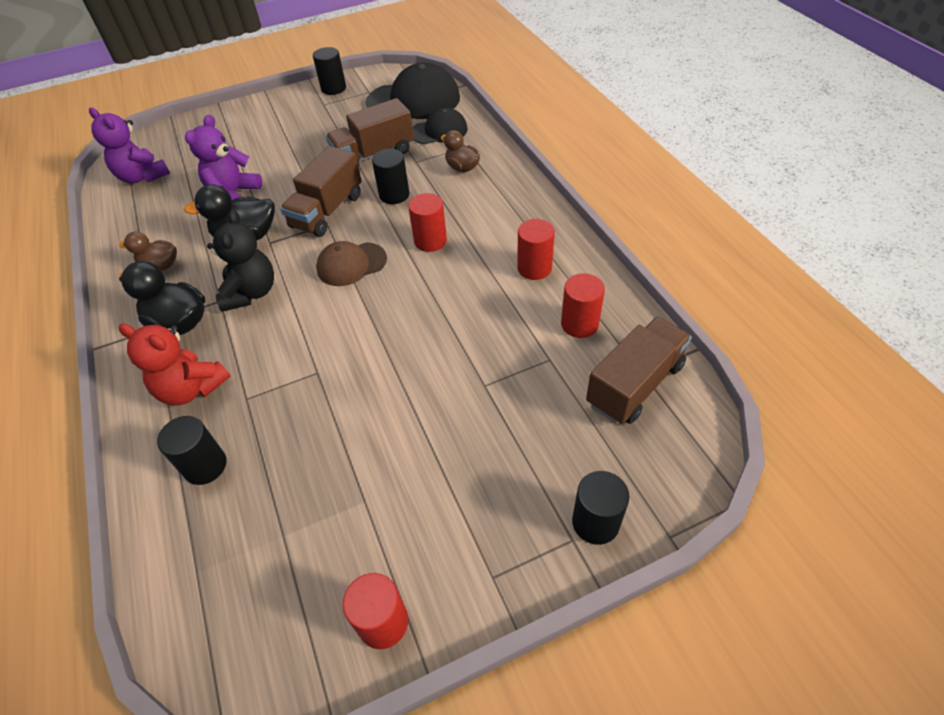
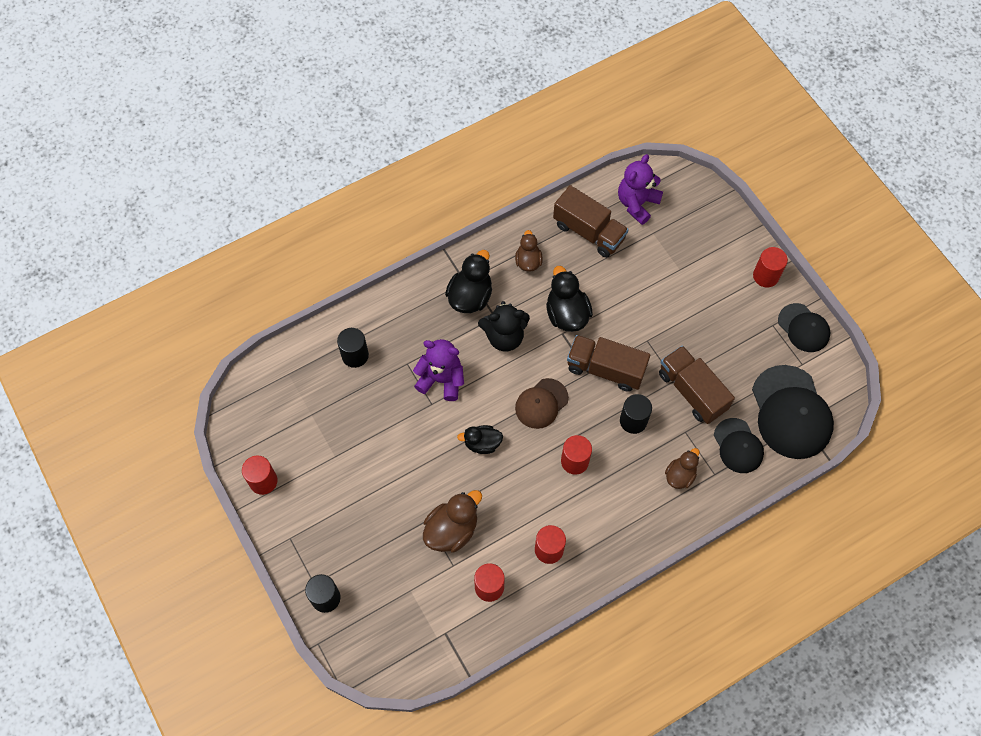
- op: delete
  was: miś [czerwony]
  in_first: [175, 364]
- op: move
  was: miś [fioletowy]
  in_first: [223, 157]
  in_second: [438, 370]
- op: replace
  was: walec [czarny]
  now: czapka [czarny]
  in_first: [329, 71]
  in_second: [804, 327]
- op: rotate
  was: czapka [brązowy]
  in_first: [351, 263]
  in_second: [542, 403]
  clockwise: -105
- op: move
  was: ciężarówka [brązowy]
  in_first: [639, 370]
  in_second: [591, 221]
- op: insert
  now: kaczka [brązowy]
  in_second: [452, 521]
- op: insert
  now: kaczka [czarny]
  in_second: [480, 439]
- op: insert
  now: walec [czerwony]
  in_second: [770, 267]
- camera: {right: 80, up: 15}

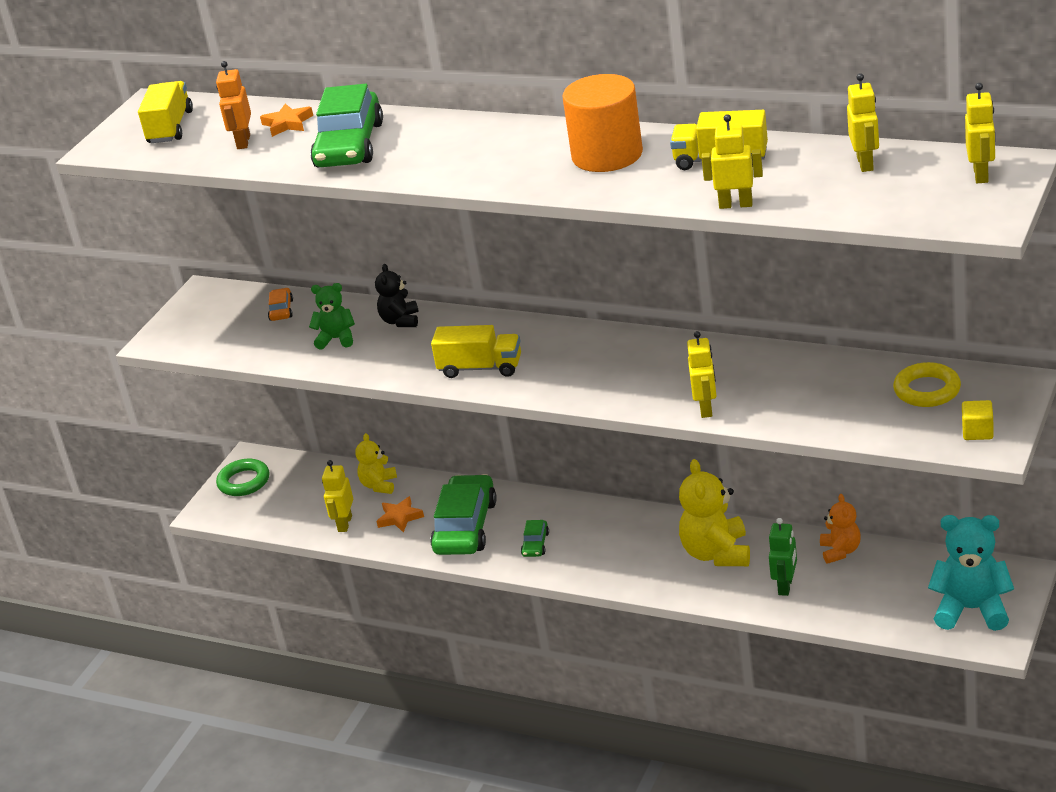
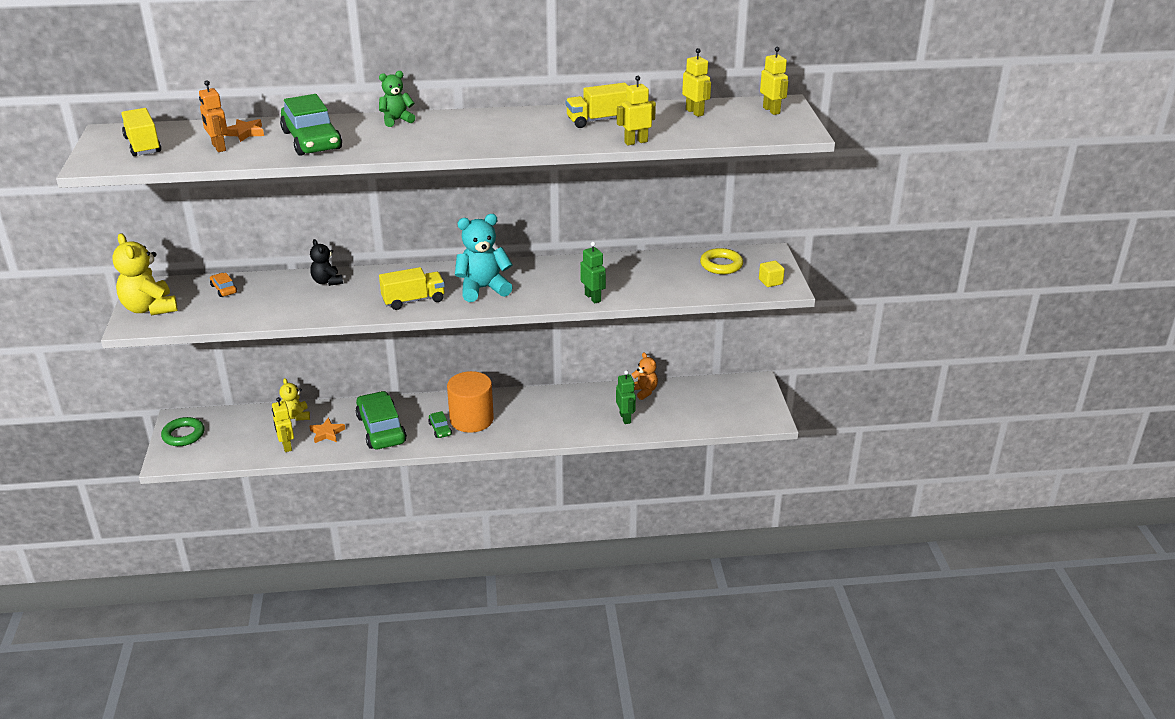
- op: move
  was: miś [zielony]
  in_first: [332, 316]
  in_second: [397, 99]
- op: move
  was: walec [pomarańczowy]
  in_first: [602, 123]
  in_second: [470, 402]
- op: move
  was: miś [żółty]
  in_first: [714, 512]
  in_second: [145, 274]
- op: recolor
  was: robot [żółty]
  now: robot [zielony]
  in_first: [702, 374]
  in_second: [593, 272]
- op: move
  was: miś [turkusowy]
  in_first: [971, 573]
  in_second: [484, 258]
- camera: {right: -35, up: 0}

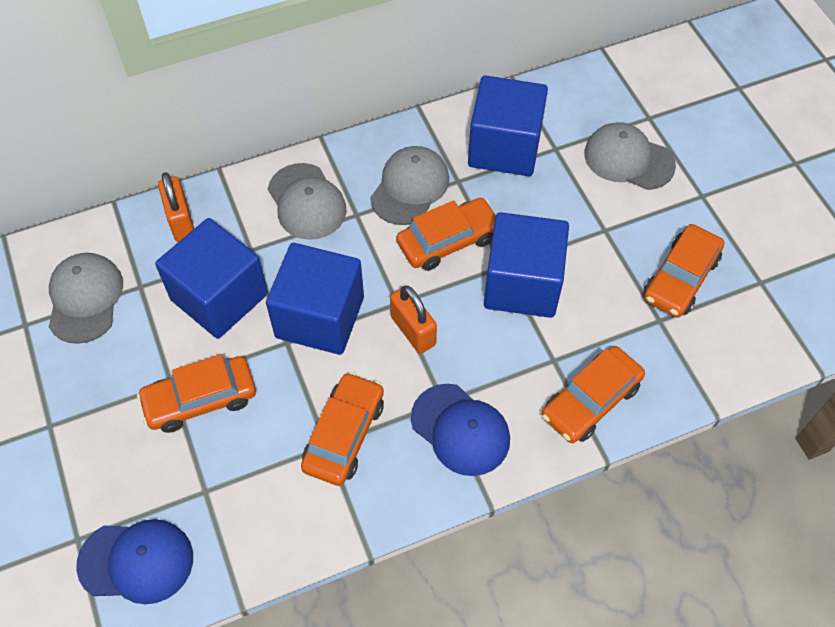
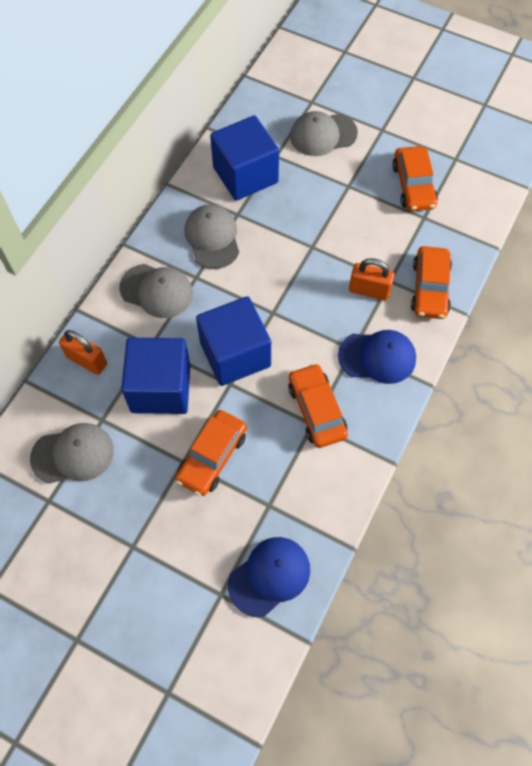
- op: rotate
  was: czapka [szary]
  in_first: [86, 298]
  in_second: [72, 453]
  clockwise: 120
- op: move
  was: kłódka [pomarańczowy]
  in_first: [413, 319]
  in_second: [372, 279]
- op: delete
  was: samochód [pomarańczowy]
  in_first: [446, 234]
- op: delete
  was: sześcian [niebieski]
  in_first: [526, 265]
- camera: {right: -40, up: 5}

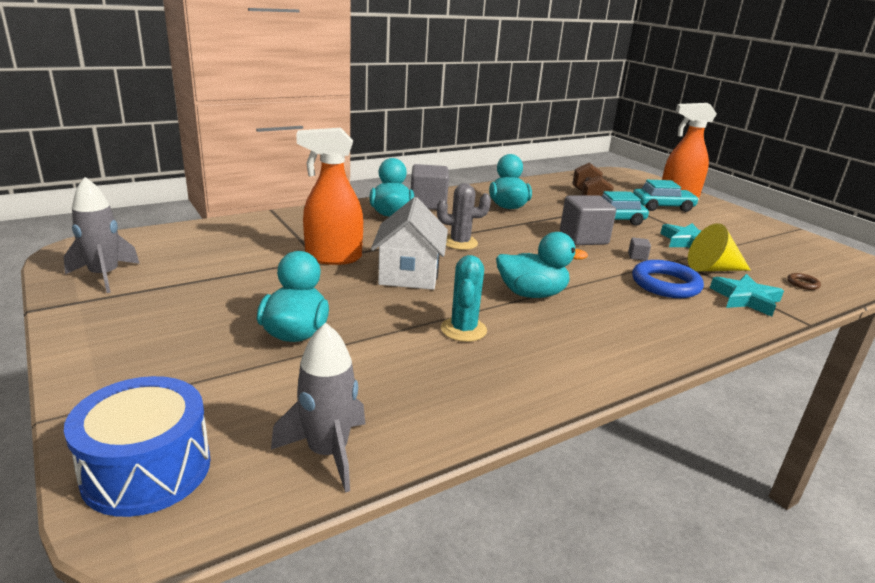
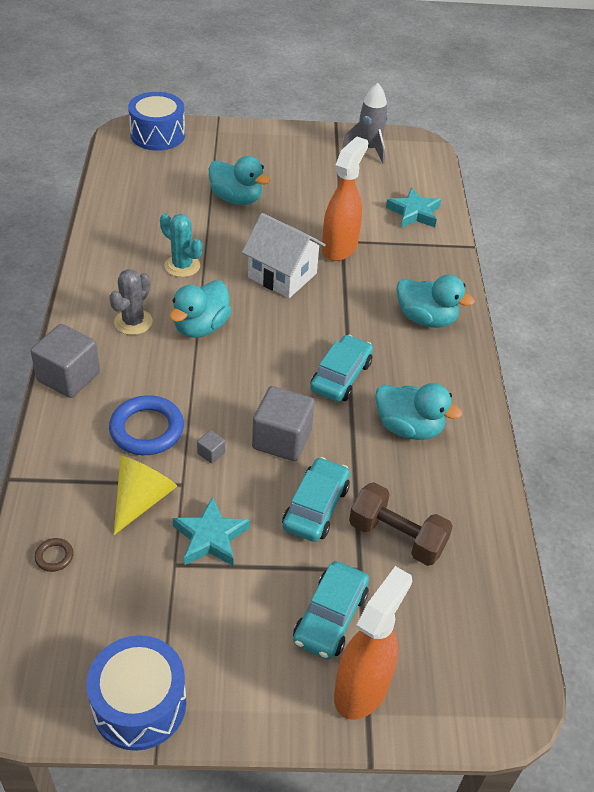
- op: delete
  was: rakieta [szary]
  in_first: [318, 407]
- op: move
  was: sześcian [szary]
  in_first: [430, 187]
  in_second: [65, 361]
- op: move
  was: kaktus [szary]
  in_first: [464, 216]
  in_second: [131, 302]
- op: move
  was: gwiazda [turkusowy]
  in_first: [747, 295]
  in_second: [413, 208]
- op: insert
  now: bęben [niebieski]
  in_second: [136, 693]
- op: insert
  now: samochód [turkusowy]
  in_second: [341, 368]
- camera: {right: 120, up: 20}

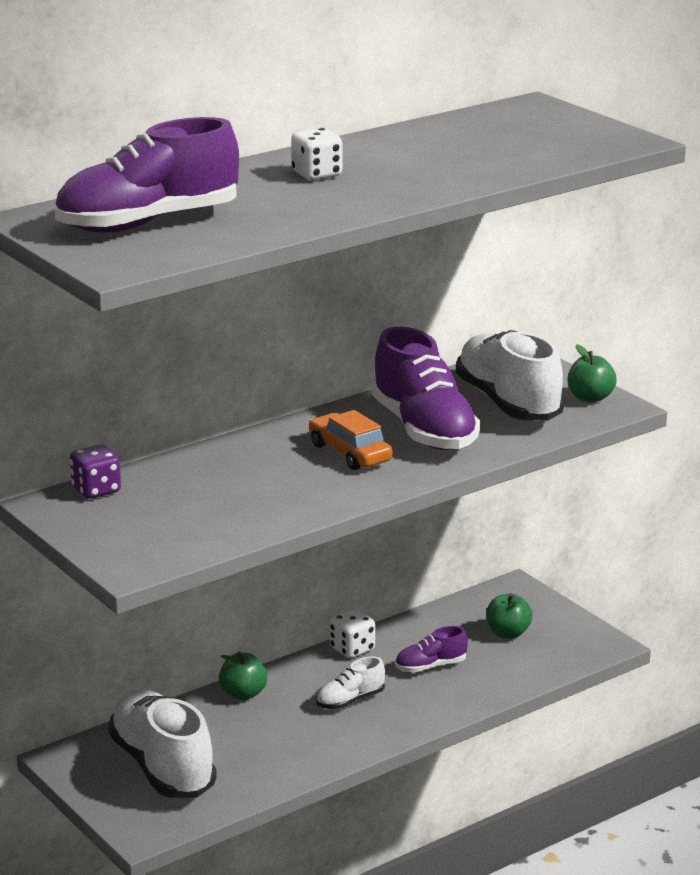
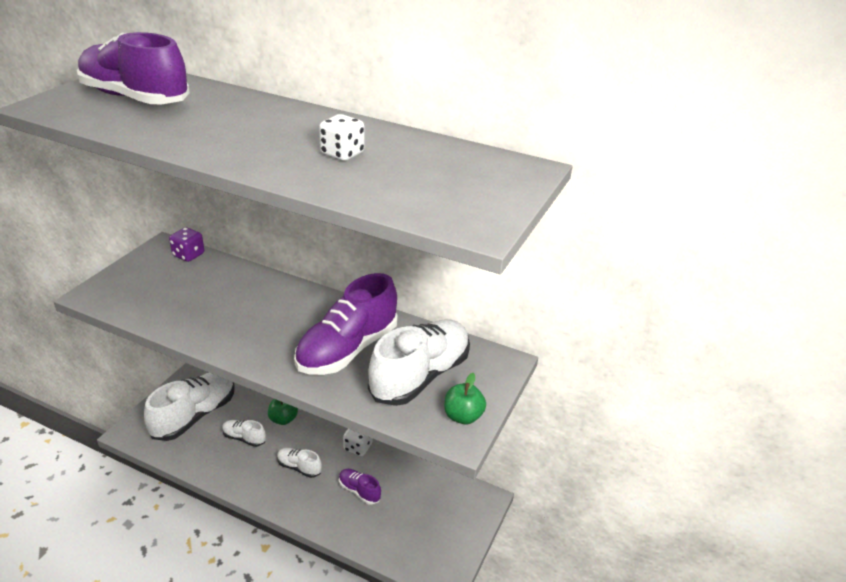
- op: move
  was: kostka do gry [biały]
  in_first: [316, 154]
  in_second: [341, 137]
- op: delete
  was: samochód [pomarańczowy]
  in_first: [351, 440]
- op: delete
  was: jabłko [zielony]
  in_first: [509, 616]
- op: insert
  now: but [biały]
  in_second: [244, 433]
- camera: {right: 60, up: 10}

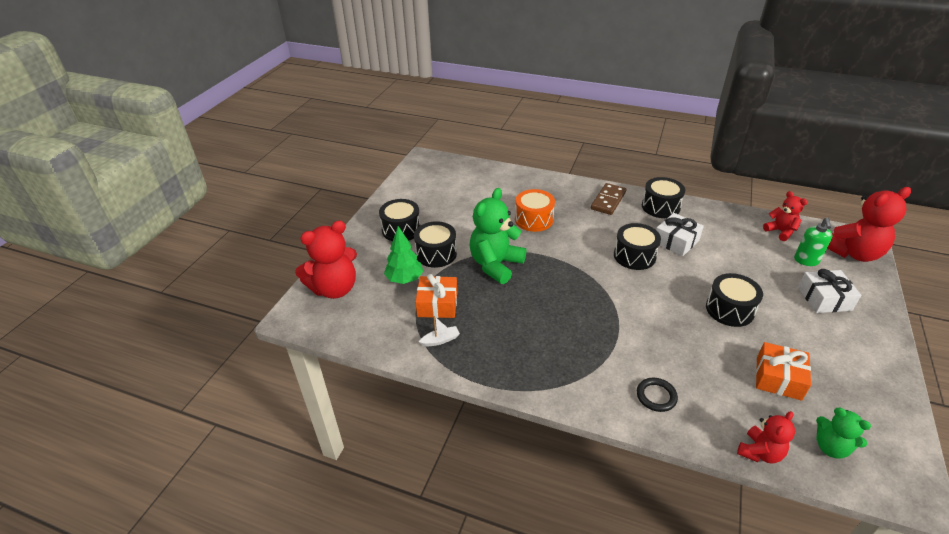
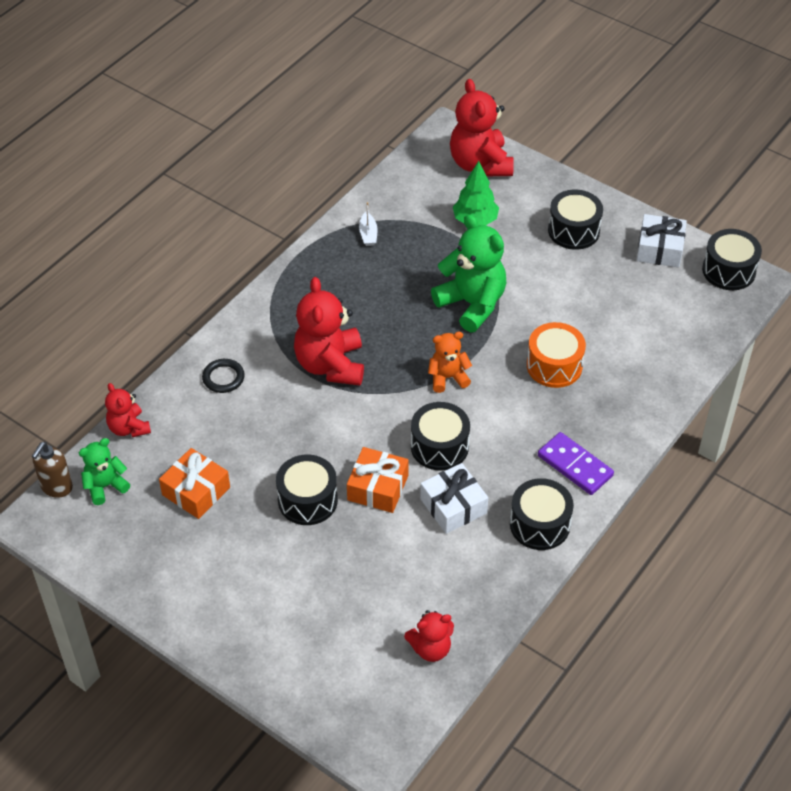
- op: move
  was: bęben [czarny]
  in_first: [435, 244]
  in_second: [732, 259]
- op: move
  was: prezent [pomarańczowy]
  in_first: [436, 296]
  in_second: [378, 480]
- op: recolor
  was: kostka domina [brązowy]
  now: kostka domina [fioletowy]
  in_first: [608, 199]
  in_second: [576, 463]
- op: delete
  was: dozownik mydła [zielony]
  in_first: [813, 241]
- op: move
  was: prezent [biały]
  in_first: [829, 291]
  in_second: [662, 240]
- op: move
  was: miś [czerwony]
  in_first: [869, 224]
  in_second: [329, 331]
- op: insert
  now: dozownik mydła [brązowy]
  in_second: [52, 470]
- op: insert
  now: miś [pomarańczowy]
  in_second: [450, 362]
- camera: {right: 105, up: 10}

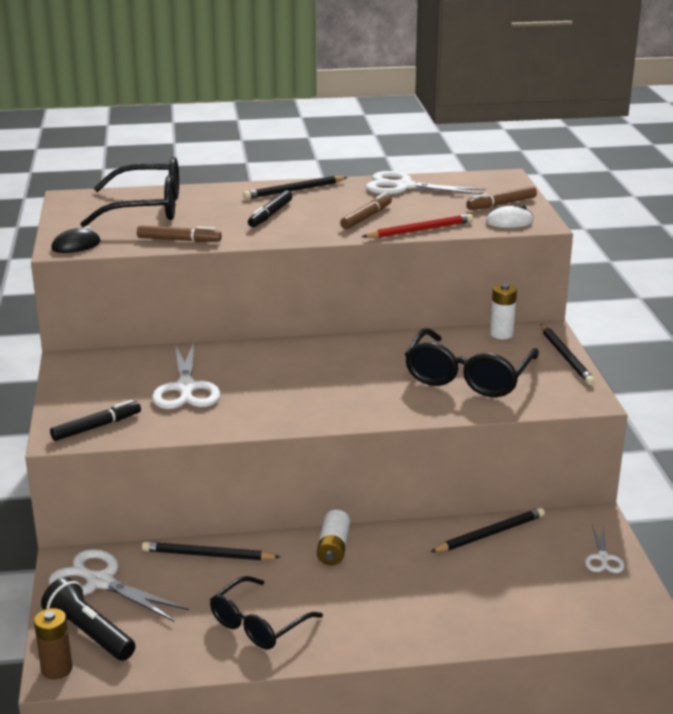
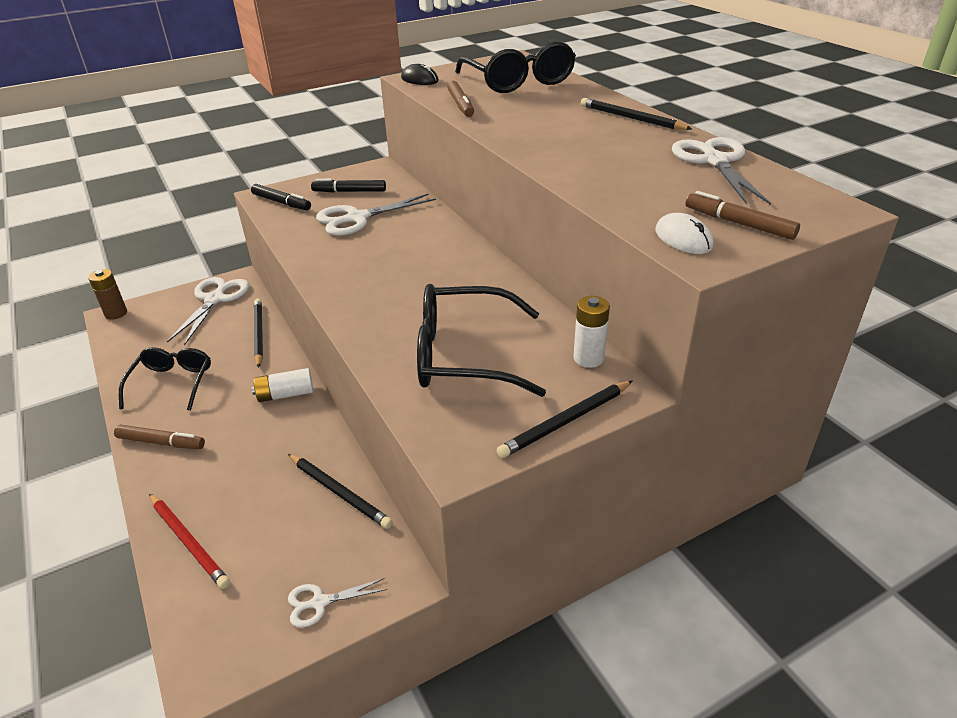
- op: delete
  was: latarka [czarny]
  in_first: [88, 619]
- op: rotate
  was: okulary [czarny]
  in_first: [266, 612]
  in_second: [165, 379]
  clockwise: 75
- op: move
  was: flamaster [czarny]
  in_first: [270, 208]
  in_second: [348, 186]
- op: move
  was: flamaster [brązowy]
  in_first: [366, 211]
  in_second: [159, 437]
- op: move
  was: ołówek [czerwony]
  in_first: [417, 226]
  in_second: [189, 541]
- camera: {right: 70, up: 10}

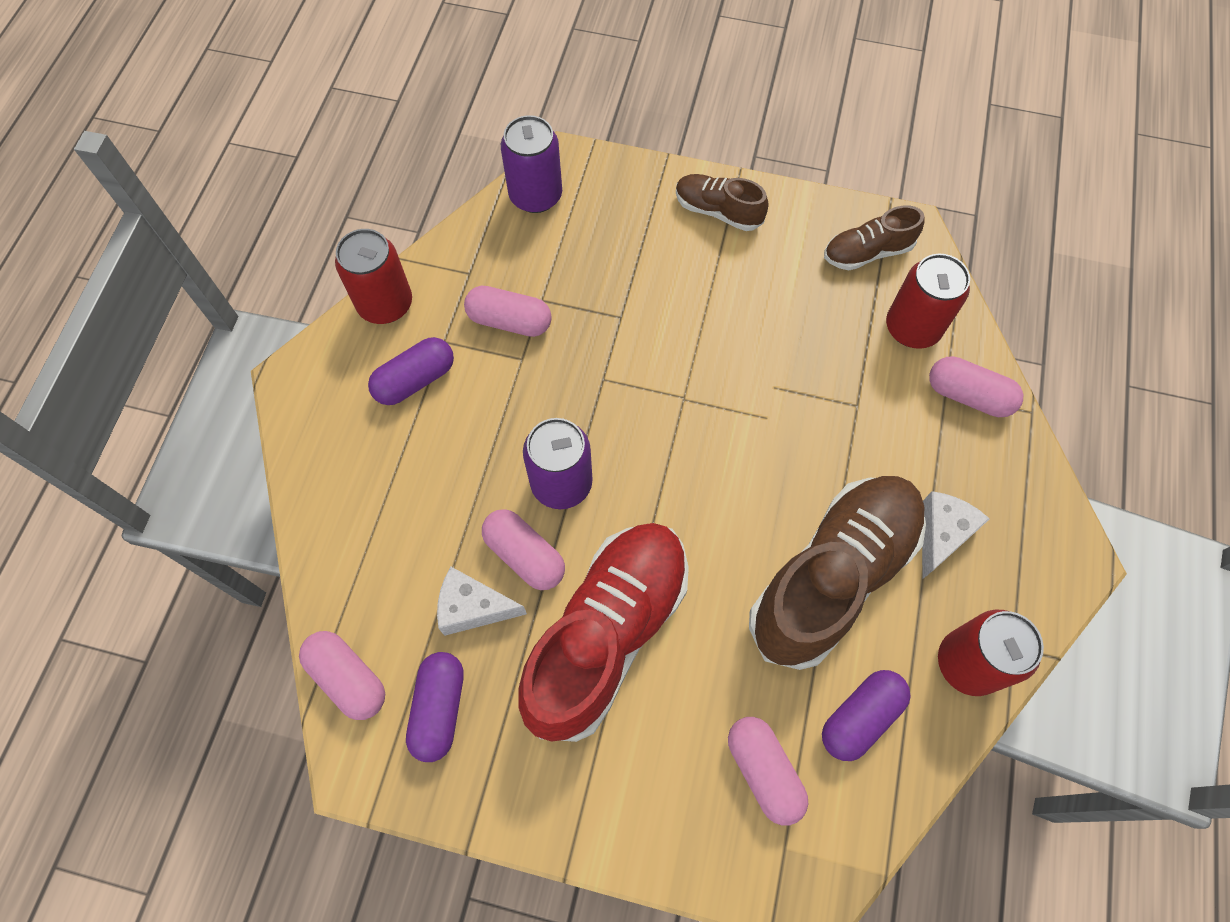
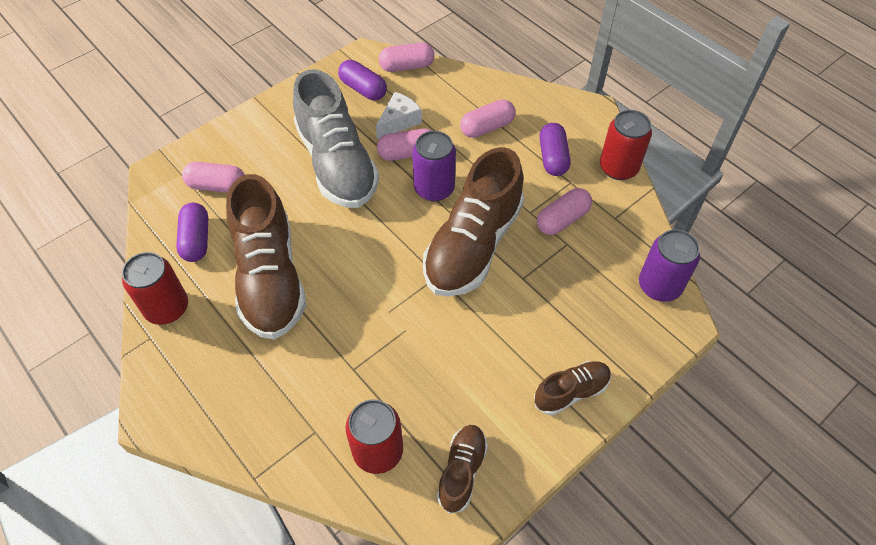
- op: recolor
  was: but [czerwony]
  now: but [szary]
  in_first: [604, 632]
  in_second: [336, 138]
- op: delete
  was: ser [biały]
  in_first: [956, 535]
- op: move
  was: kapsułka [różowy]
  in_first: [976, 386]
  in_second: [488, 118]
- op: insert
  now: but [brązowy]
  in_second: [473, 222]
- camera: {right: 125, up: -10}

